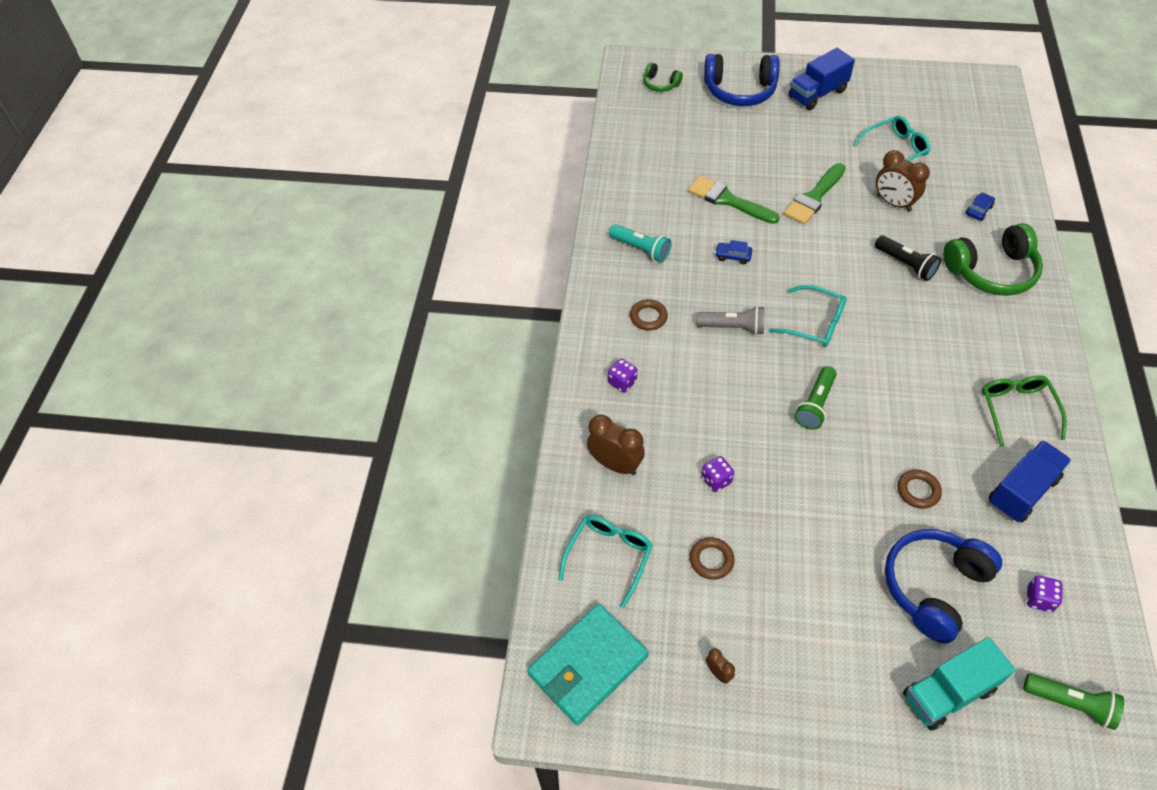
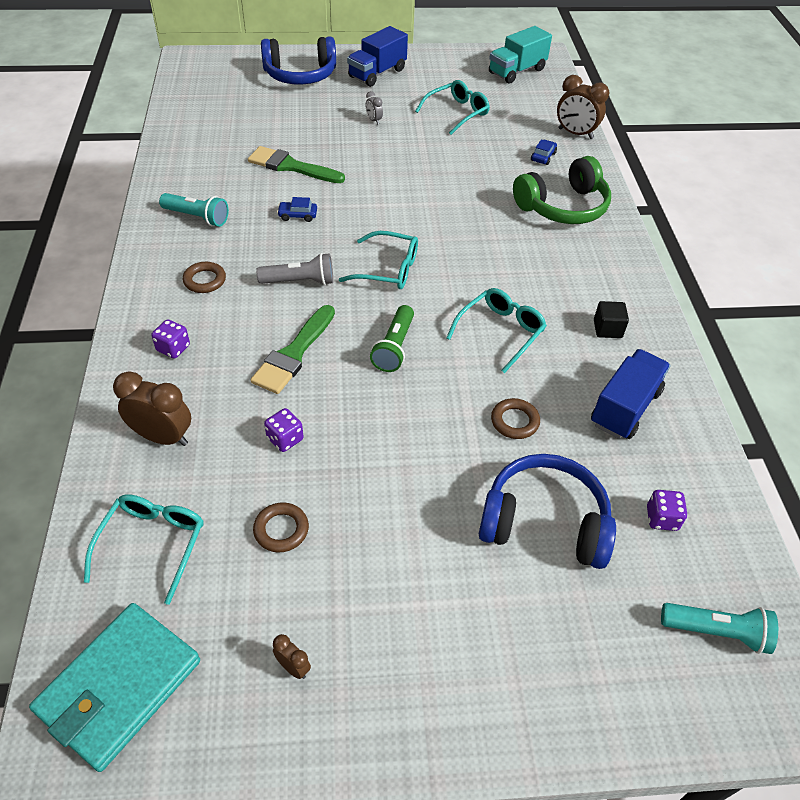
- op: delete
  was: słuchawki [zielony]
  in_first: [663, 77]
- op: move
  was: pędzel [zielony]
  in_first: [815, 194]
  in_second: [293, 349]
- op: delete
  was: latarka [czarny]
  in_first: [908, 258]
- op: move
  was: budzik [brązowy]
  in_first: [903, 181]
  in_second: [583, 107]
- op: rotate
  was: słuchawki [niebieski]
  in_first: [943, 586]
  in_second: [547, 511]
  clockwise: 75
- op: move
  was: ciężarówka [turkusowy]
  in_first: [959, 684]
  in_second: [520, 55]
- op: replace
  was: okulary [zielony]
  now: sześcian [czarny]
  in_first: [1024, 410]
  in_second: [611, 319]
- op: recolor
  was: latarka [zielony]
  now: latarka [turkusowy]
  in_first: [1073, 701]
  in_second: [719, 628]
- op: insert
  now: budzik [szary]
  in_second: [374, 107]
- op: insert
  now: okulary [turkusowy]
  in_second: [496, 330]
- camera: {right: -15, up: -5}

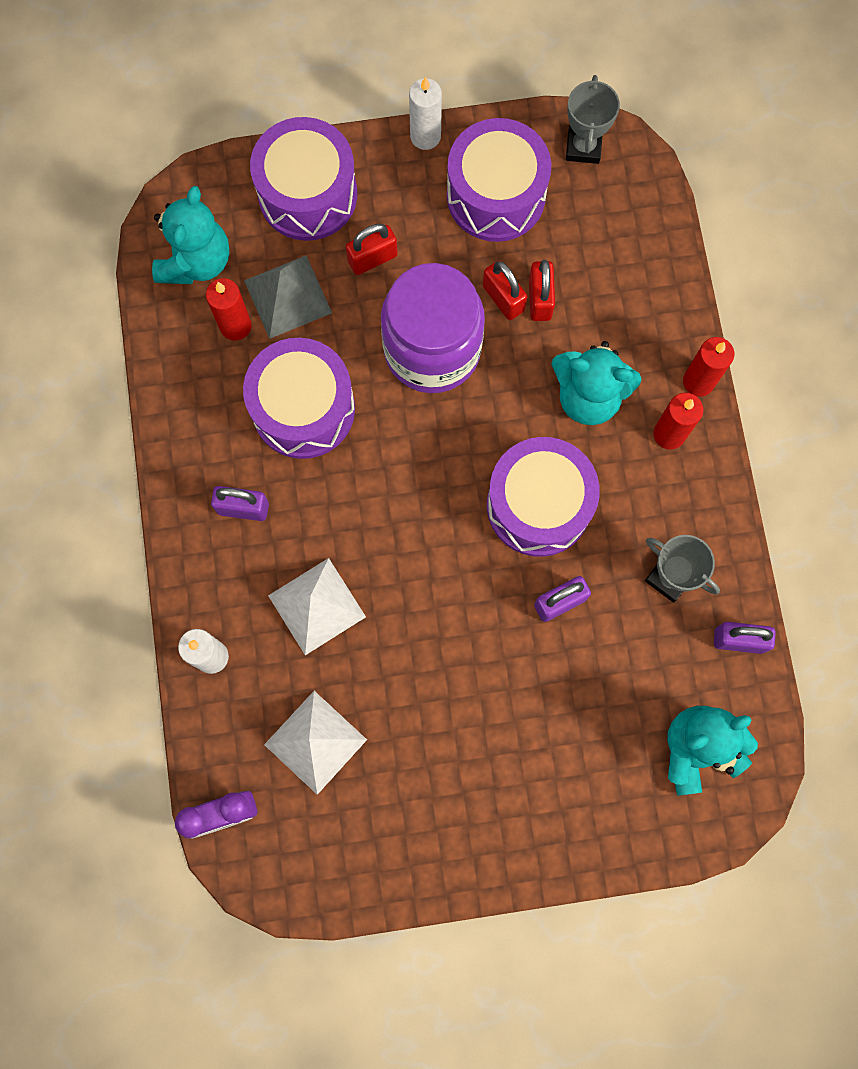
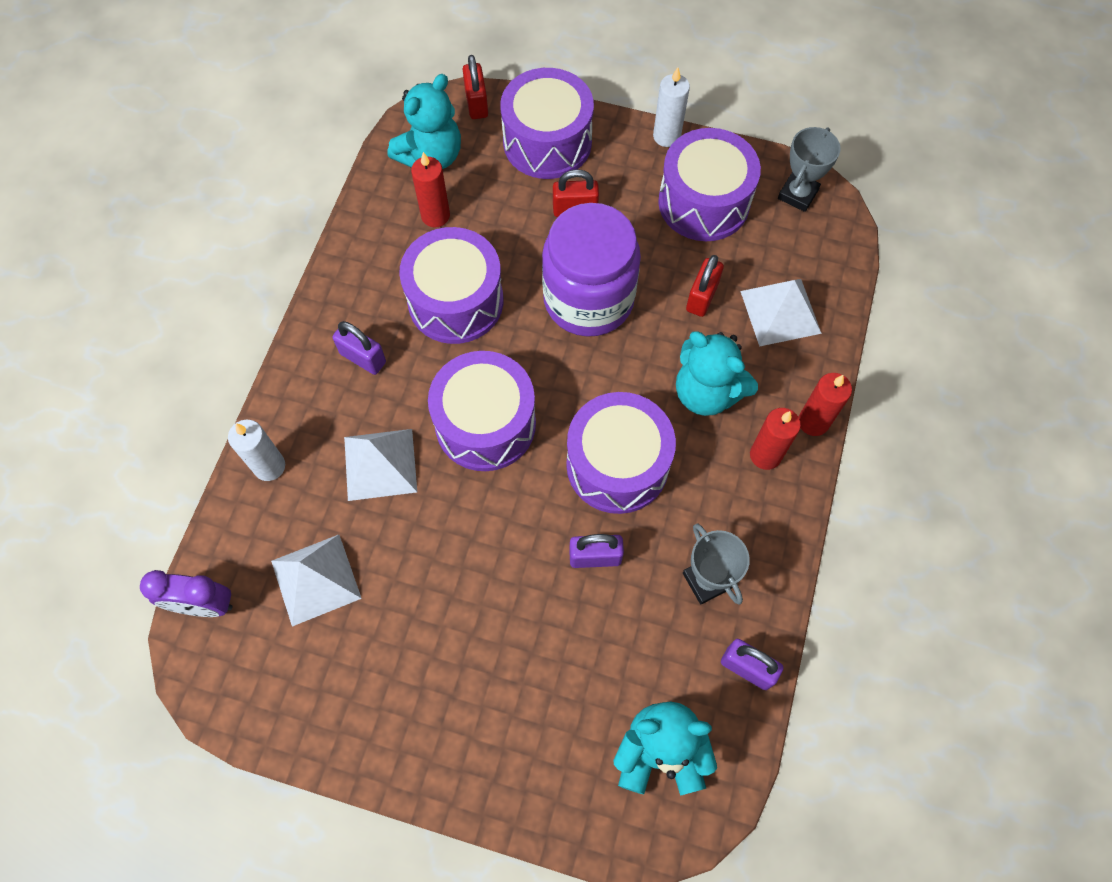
- op: delete
  was: piramida [szary]
  in_first: [288, 297]
- op: move
  was: kłódka [czerwony]
  in_first: [505, 290]
  in_second: [475, 87]
- op: insert
  now: bęben [fioletowy]
  in_second: [482, 411]
- op: insert
  now: piramida [biały]
  in_second: [781, 313]
- camera: {right: 25, up: -10}

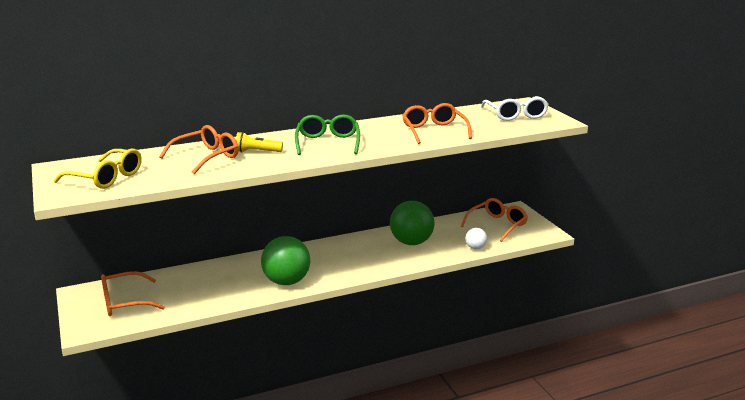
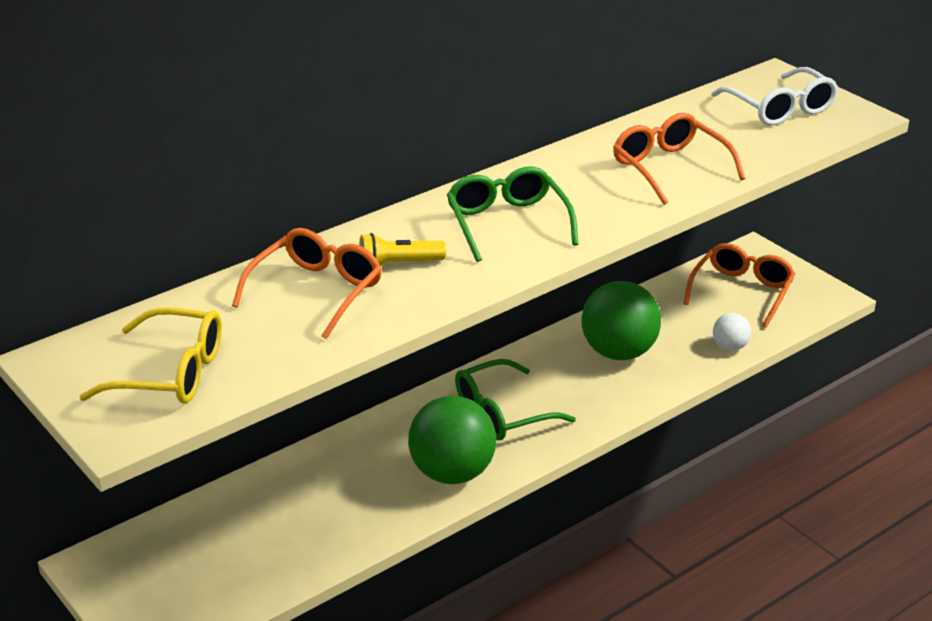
- op: delete
  was: okulary [pomarańczowy]
  in_first: [133, 293]
- op: insert
  now: okulary [zielony]
  in_second: [515, 399]
- camera: {right: -15, up: 10}

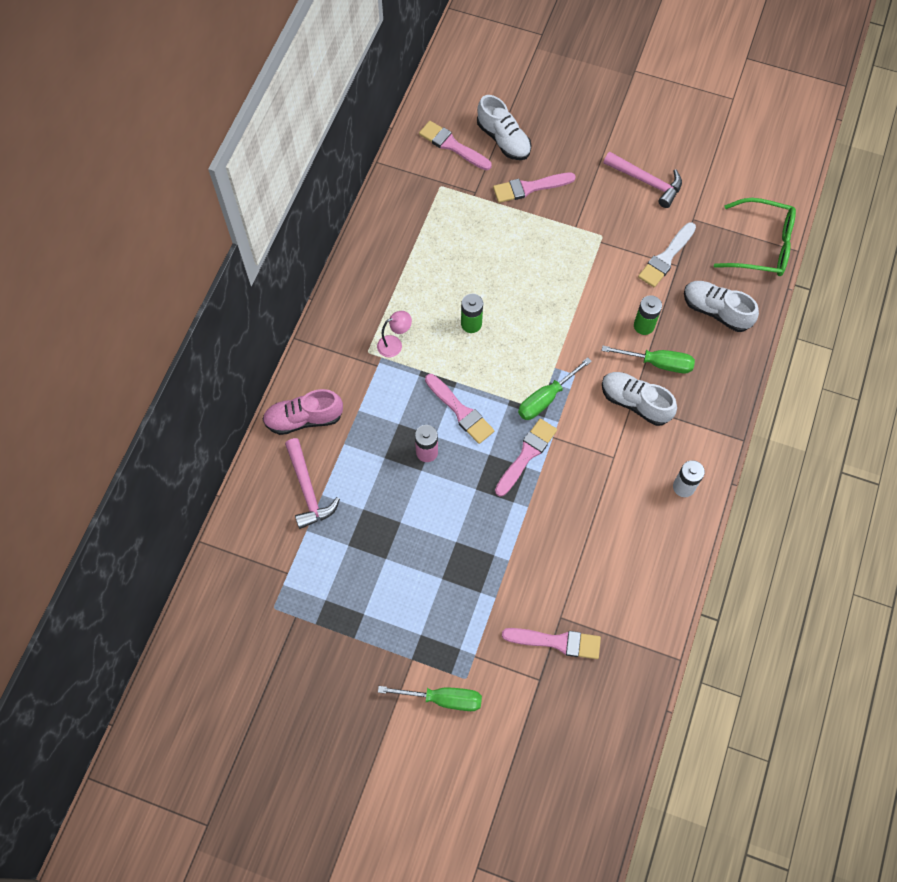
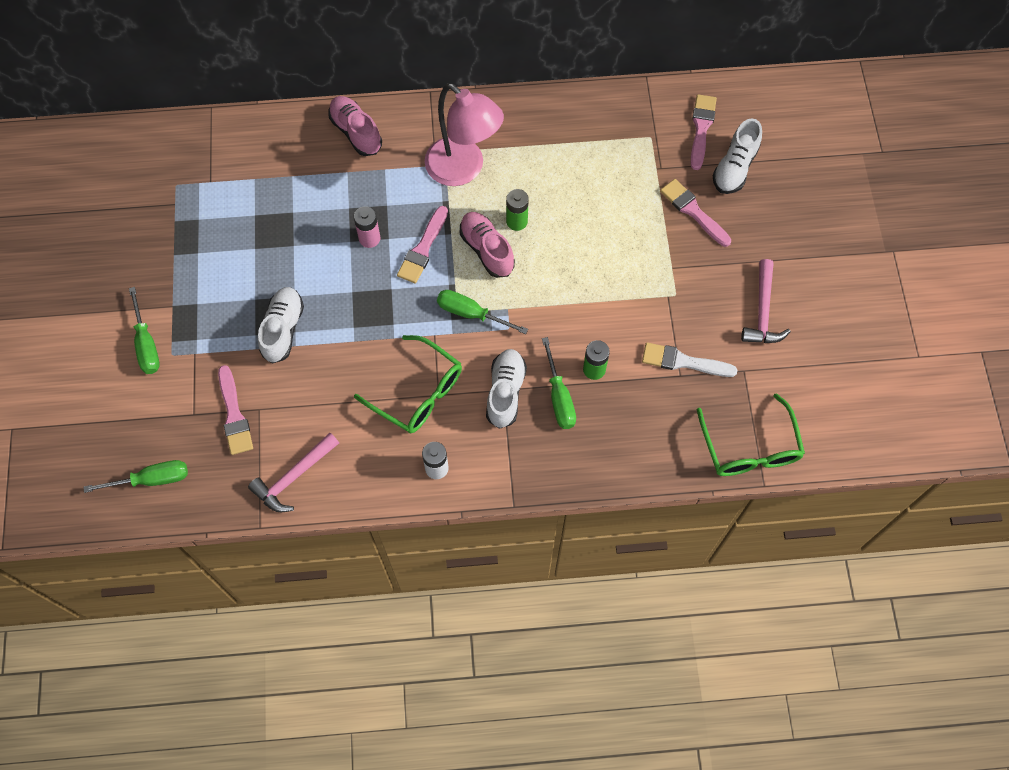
- op: move
  was: młotek [różowy]
  in_first: [312, 483]
  in_second: [293, 472]
- op: resize
  was: lampka [różowy]
  in_first: [394, 334]
  in_second: [464, 134]
  ratio: 2.37
- op: delete
  was: pędzel [różowy]
  in_first: [526, 458]
- op: move
  was: but [biały]
  in_first: [721, 306]
  in_second: [281, 325]
- op: insert
  now: śrubokręt [zielony]
  in_second: [136, 476]
- op: insert
  now: okulary [zielony]
  in_second: [408, 384]
- op: insert
  now: but [różowy]
  in_second: [487, 245]
- camera: {right: 65, up: 0}

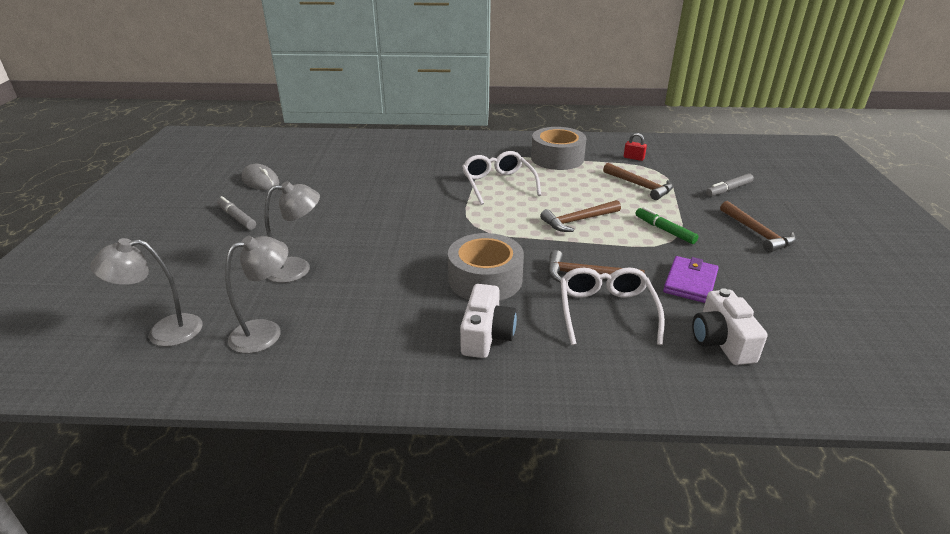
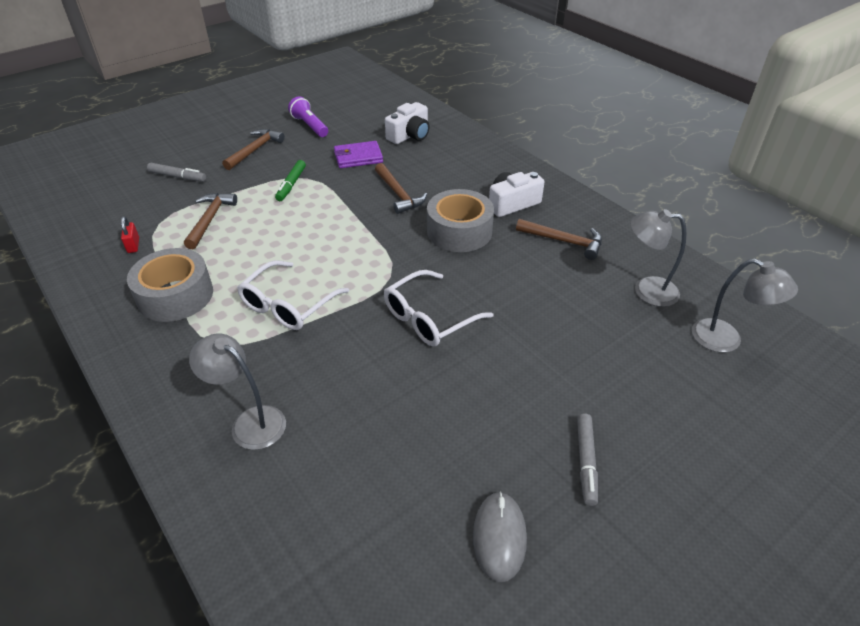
- op: move
  was: lampka [szary]
  in_first: [292, 232]
  in_second: [237, 392]
- op: move
  was: młotek [brązowy]
  in_first: [580, 216]
  in_second: [559, 239]
- op: move
  was: okulary [biały]
  in_first: [612, 306]
  in_second: [438, 308]
- op: insert
  now: latarka [fioletowy]
  in_second: [308, 116]
- camera: {right: -130, up: 10}

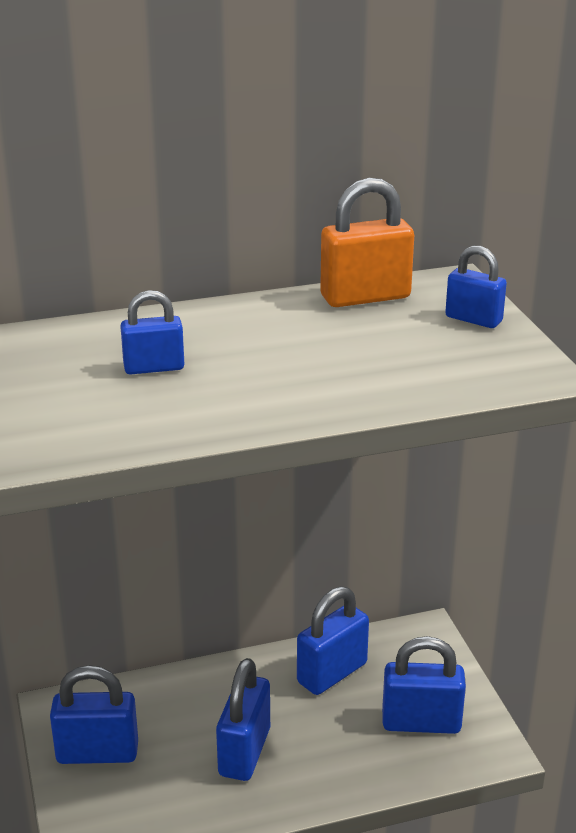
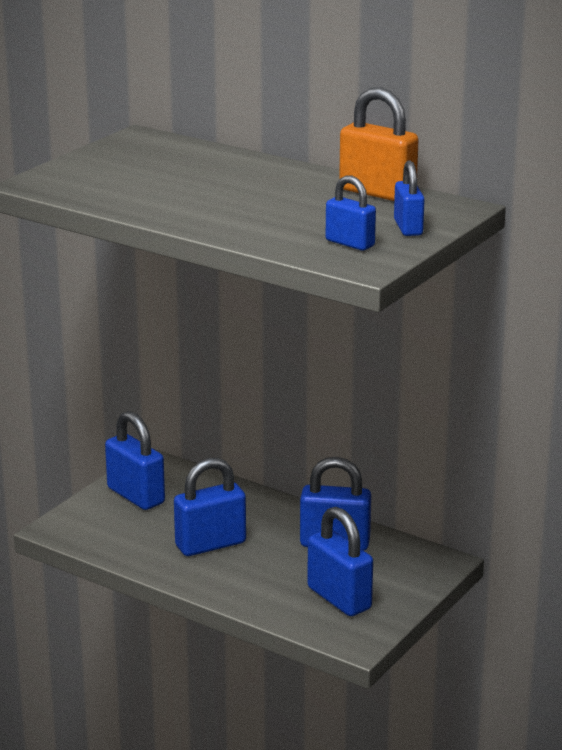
- op: move
  was: kłódka [niebieski]
  in_first: [152, 332]
  in_second: [351, 213]
- camera: {right: 50, up: -5}

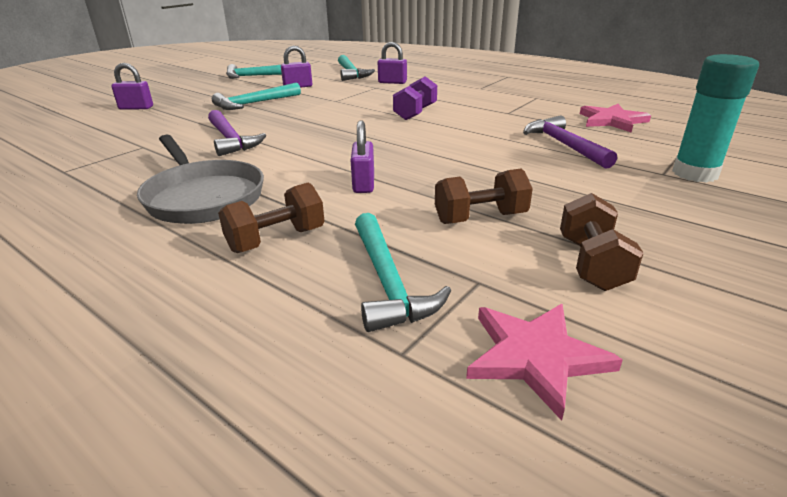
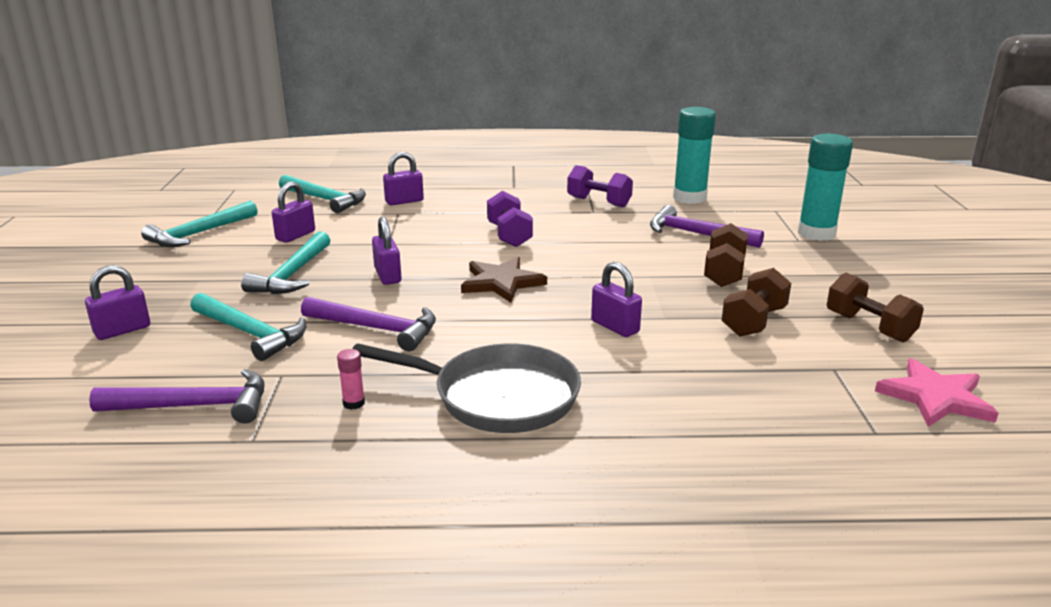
- op: move
  was: hantel [brązowy]
  in_first: [271, 218]
  in_second: [726, 255]
- op: move
  was: młotek [turkusowy]
  in_first: [403, 272]
  in_second: [248, 327]
- op: replace
  was: gwiazda [różowy]
  now: klej w sztyfcie [turkusowy]
  in_first: [615, 118]
  in_second: [694, 155]
- op: insert
  now: młotek [fioletowy]
  in_second: [176, 396]
- op: insert
  now: klej w sztyfcie [różowy]
  in_second: [351, 379]
- op: insert
  now: kłódka [fioletowy]
  in_second: [386, 250]
- op: insert
  now: gwiazda [brązowy]
  in_second: [504, 280]
- op: insert
  now: hantel [fioletowy]
  in_second: [600, 186]
- camera: {right: -40, up: -5}

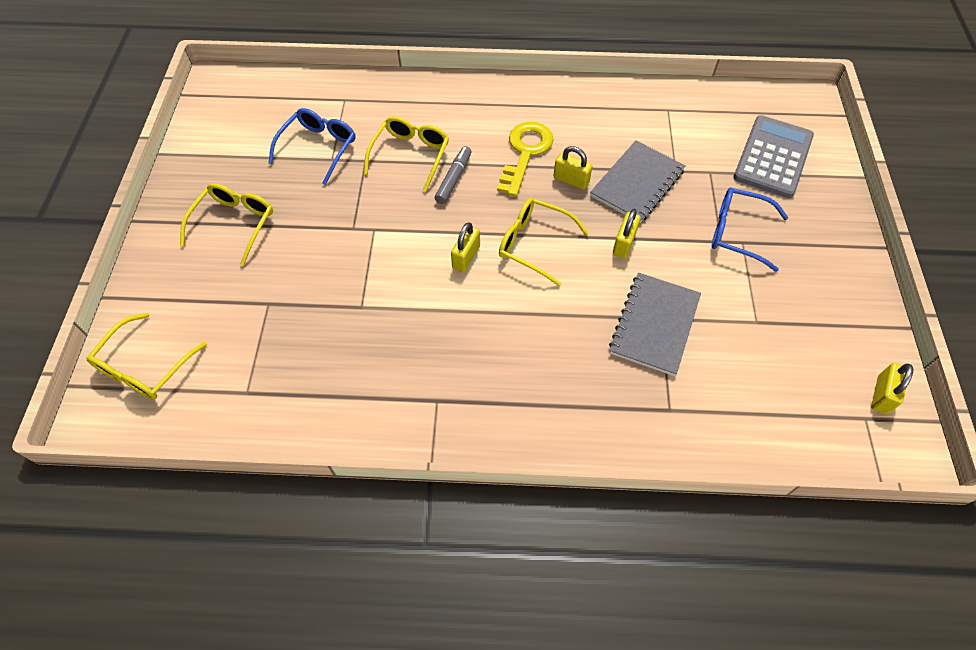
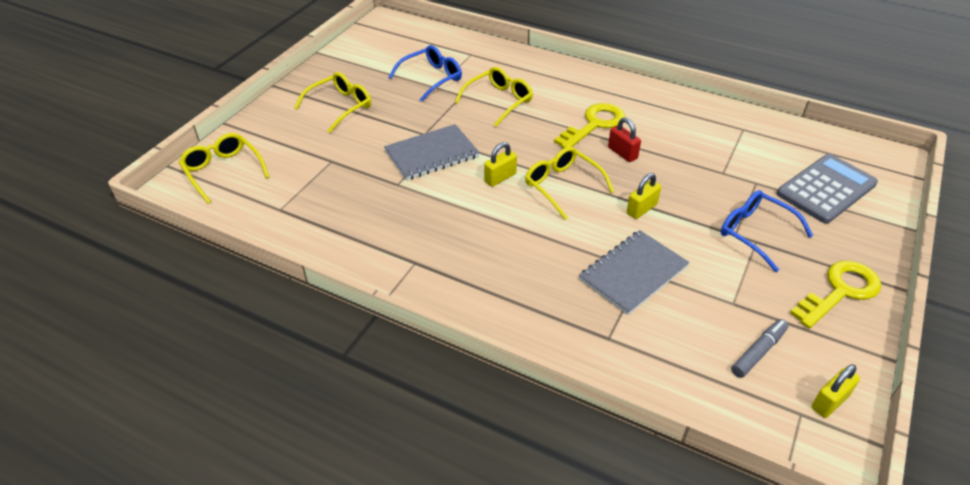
- op: rotate
  was: okulary [żółty]
  in_first: [146, 356]
  in_second: [224, 168]
  clockwise: 90
- op: move
  was: flamaster [szary]
  in_first: [453, 175]
  in_second: [760, 348]
- op: recolor
  was: kłódka [żółty]
  now: kłódka [czerwony]
  in_first: [573, 168]
  in_second: [624, 140]
- op: move
  was: zeszyt [szary]
  in_first: [638, 181]
  in_second: [431, 152]
- op: insert
  now: klucz [żółty]
  in_second: [835, 295]
- camera: {right: 25, up: -15}

